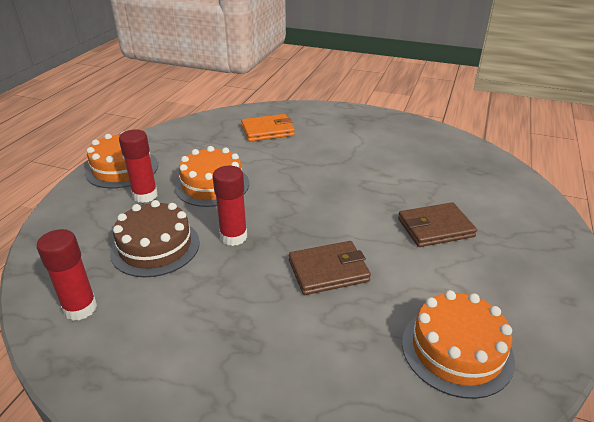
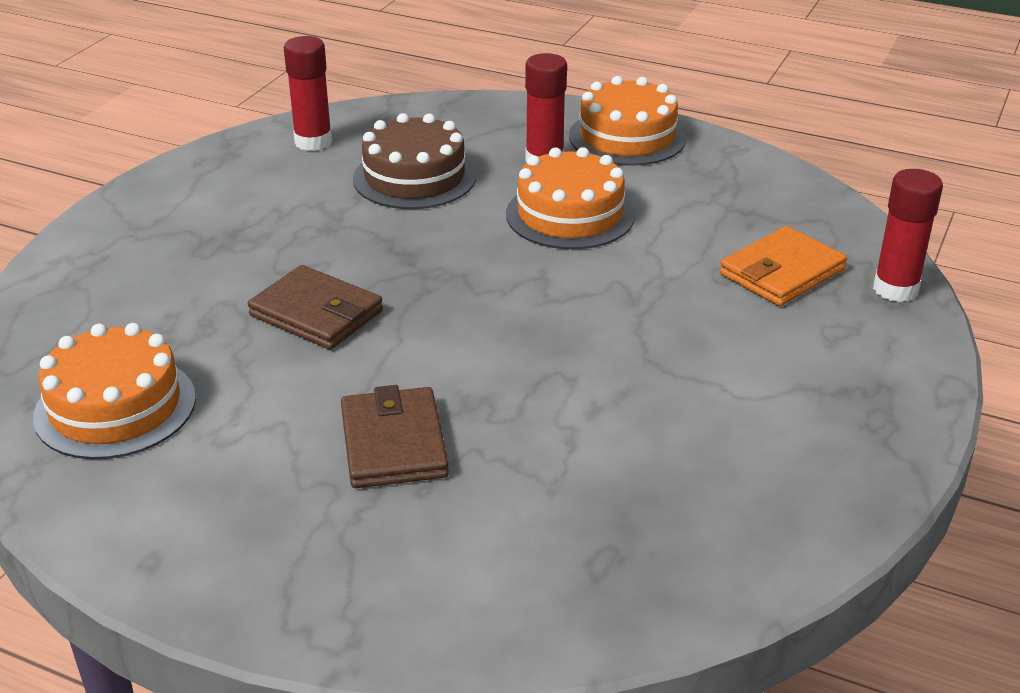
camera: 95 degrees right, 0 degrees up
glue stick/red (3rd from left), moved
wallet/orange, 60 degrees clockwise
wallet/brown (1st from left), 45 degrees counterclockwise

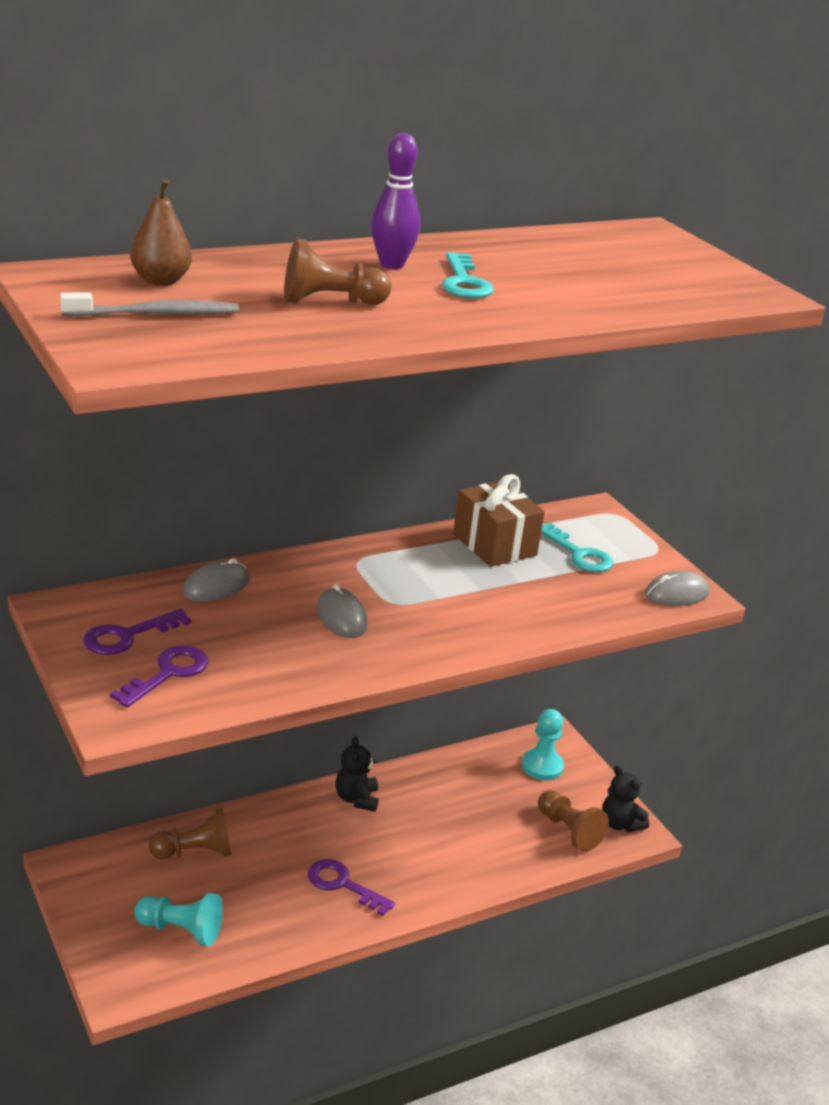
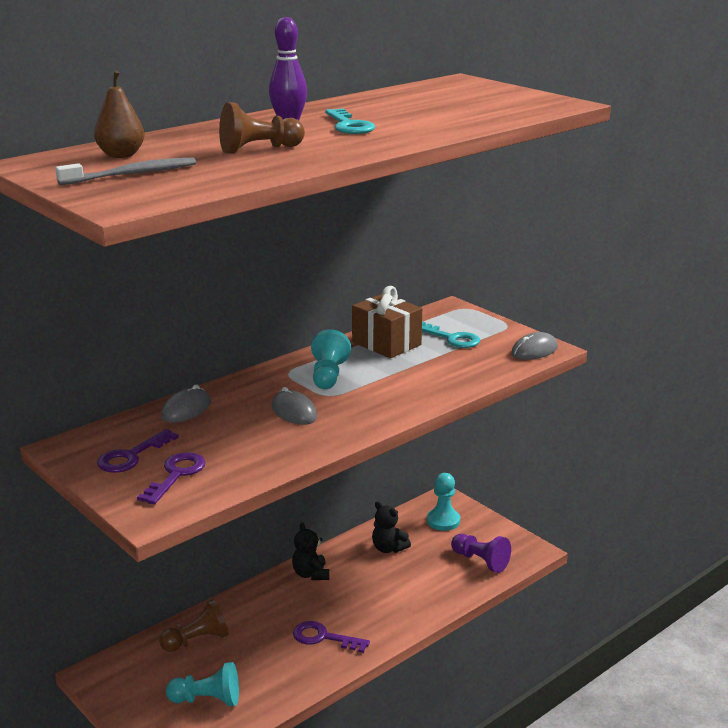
camera: 10 degrees left, 5 degrees down
pawn/brown (3rd from left) → pawn/purple
teddy bear/black (2nd from left), moved
- → pawn/turquoise (2nd from left)

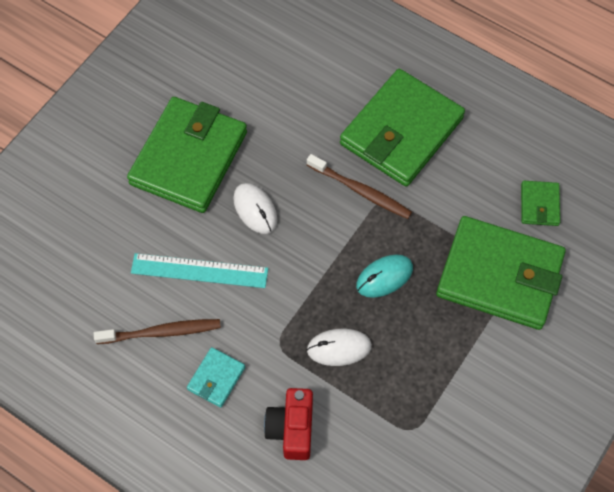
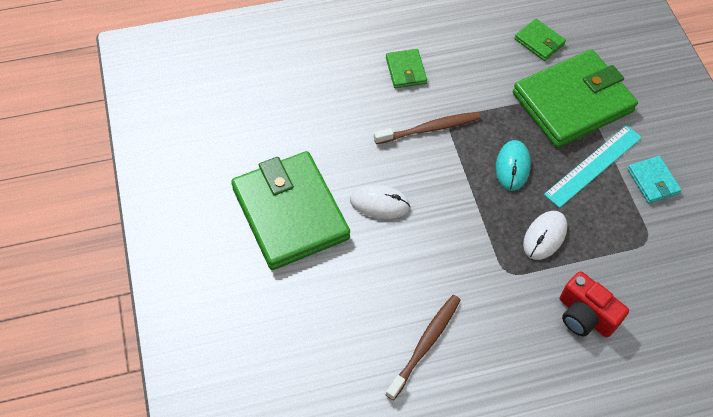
camera: 50 degrees left, 5 degrees down
ruler/turquoise, moved
wallet/turquoise, moved
wallet/green (2nd from left), x0.43

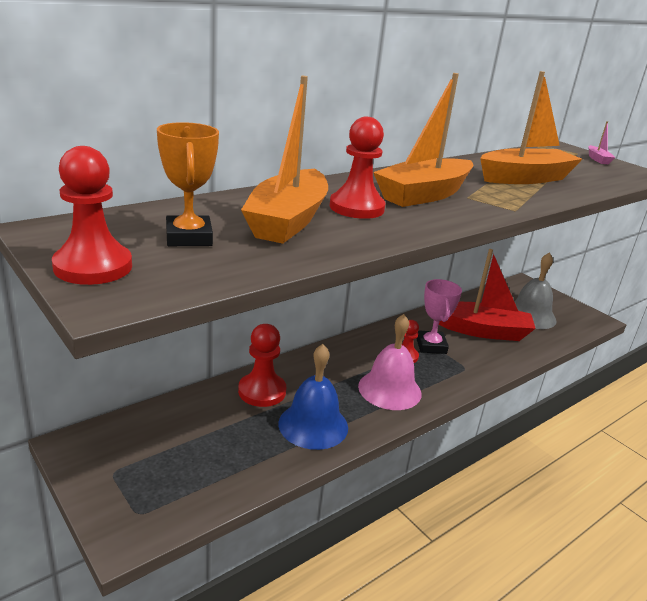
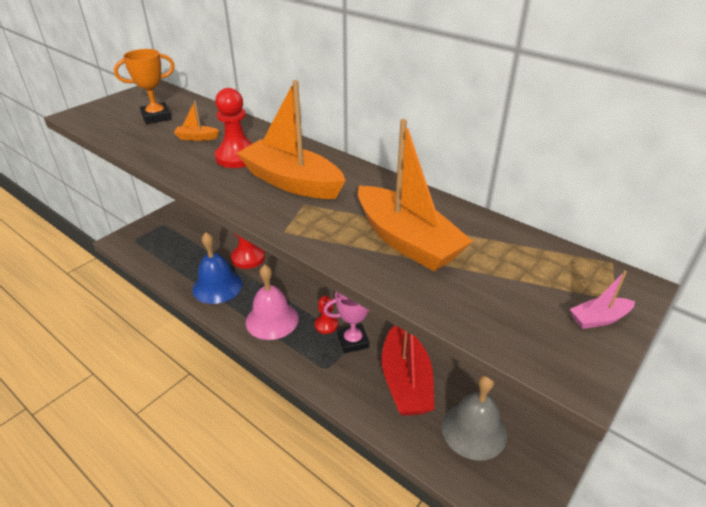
camera: 80 degrees right, 10 degrees up
pawn/red (1st from left) → -
boat/orange (1st from left), x0.42

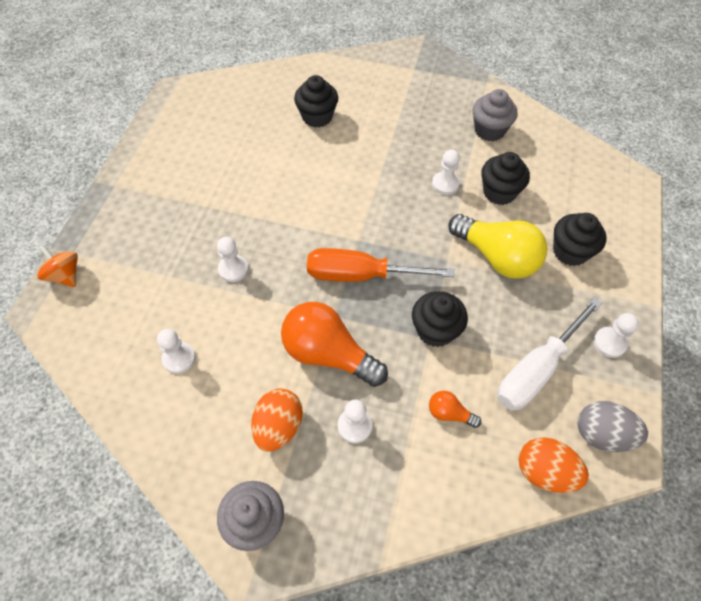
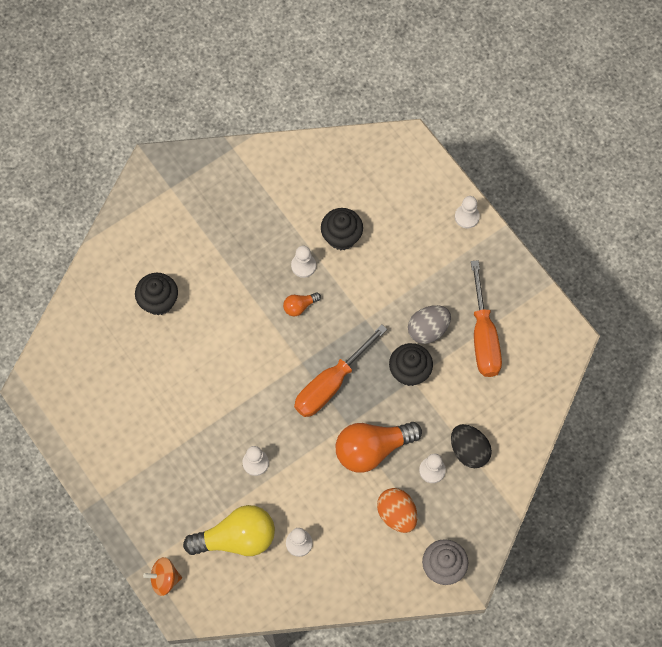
camera: 50 degrees left, 10 degrees up
light bulb/orange (2nd from left in the first image) → light bulb/orange (1st from left), moved
light bulb/yellow, moved
cupcake/grey (2nd from left) → -
screwdriver/white → screwdriver/orange (2nd from left)
egg/orange (2nd from left) → -
cupcake/black (4th from left) → -
egg/grey, moved
pawn/white (5th from left), moved
- → egg/black

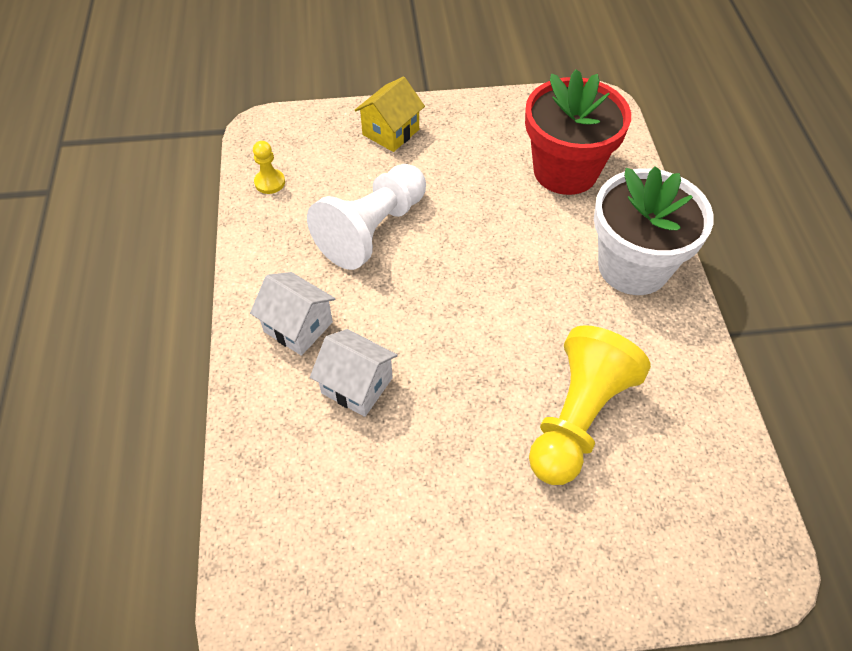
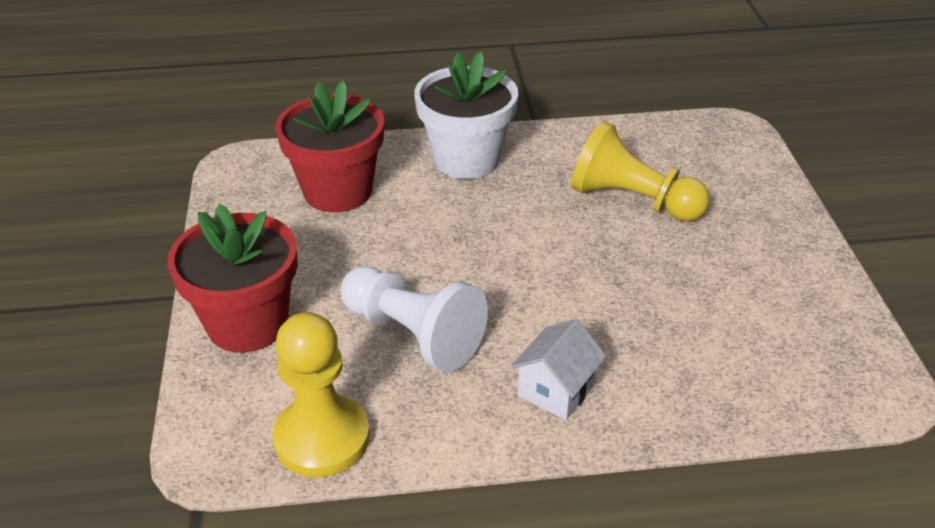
camera: 90 degrees left, 15 degrees down
pawn/yellow (1st from left), x2.28
house/white (2nd from left) → -
house/yellow → flower pot/red (1st from left)

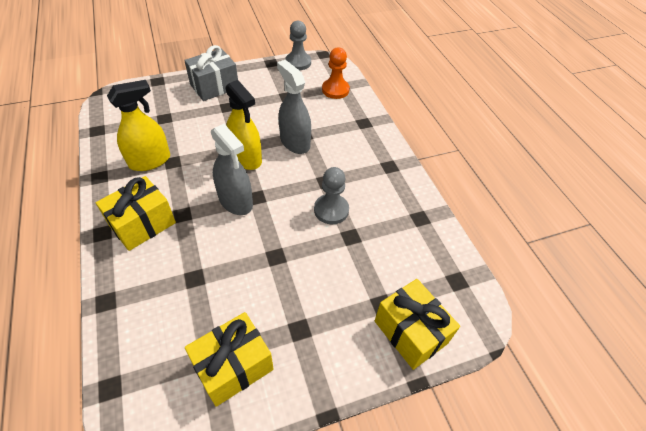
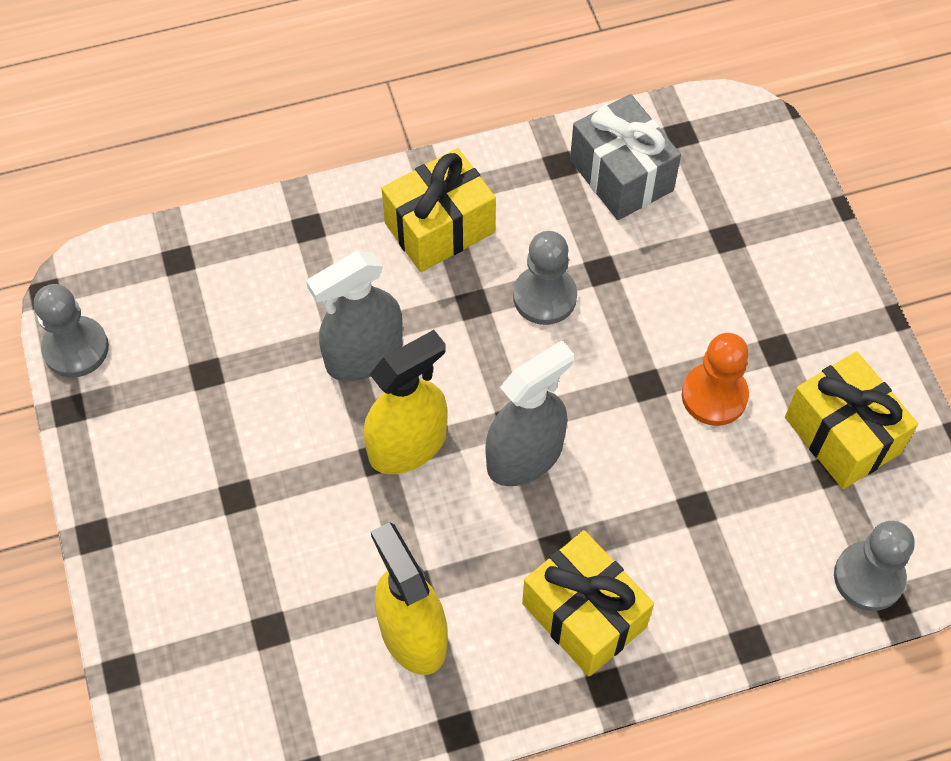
camera: 85 degrees left, 10 degrees up
gift/grey, moved
pawn/orange, moved
gift/yellow (3rd from left in the first image) → gift/yellow (1st from left), moved
- → pawn/grey (3rd from left)

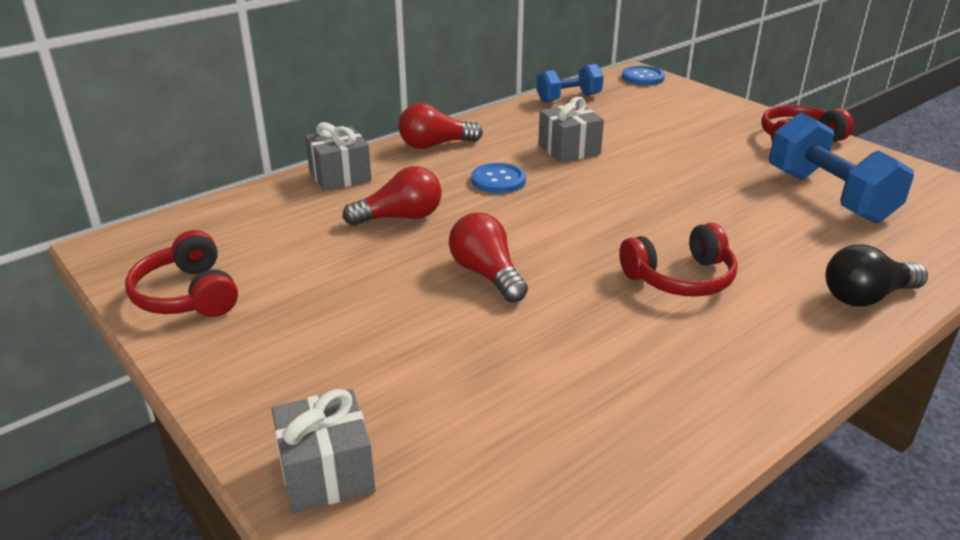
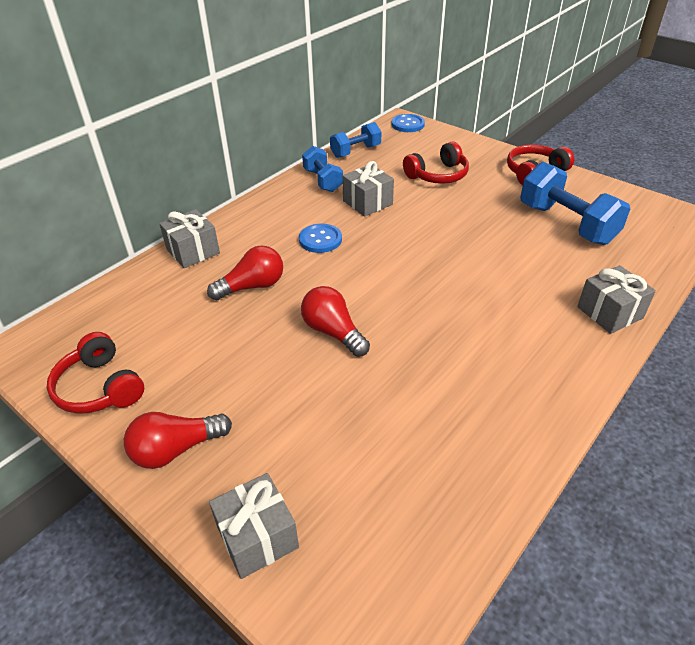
camera: 10 degrees left, 10 degrees up
light bulb/red (2nd from left in the first image) → light bulb/red (1st from left), moved
headphones/red (2nd from left), moved
light bulb/black → gift/grey (4th from left)
- → dumbbell/blue (1st from left)

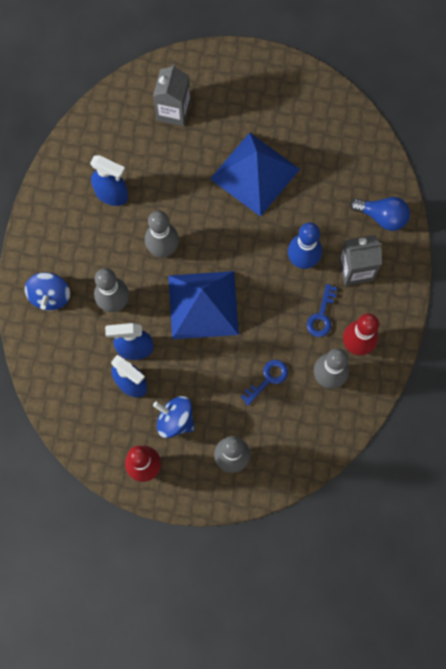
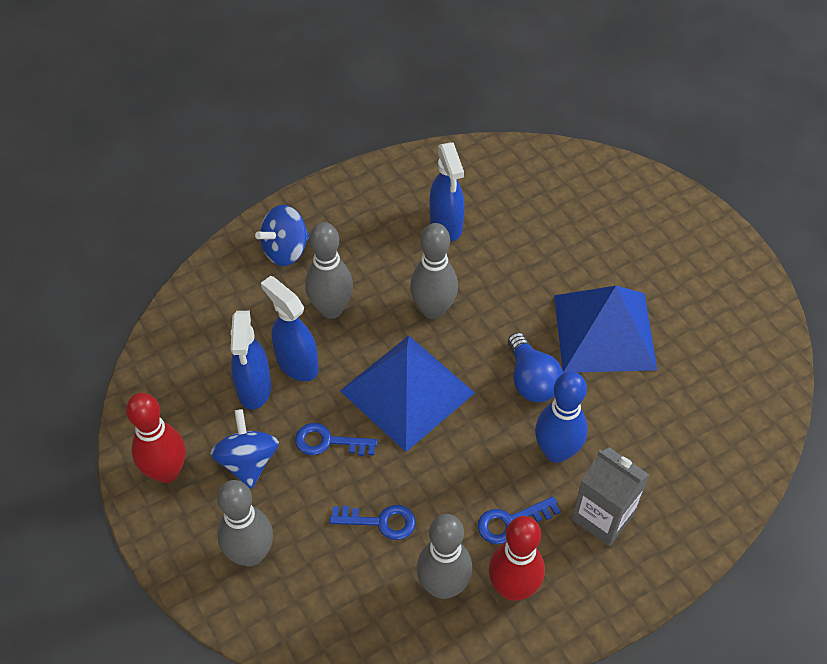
camera: 50 degrees right, 20 degrees down
carton/grey (1st from left) → -
light bulb/blue, moved
- → key/blue (1st from left)

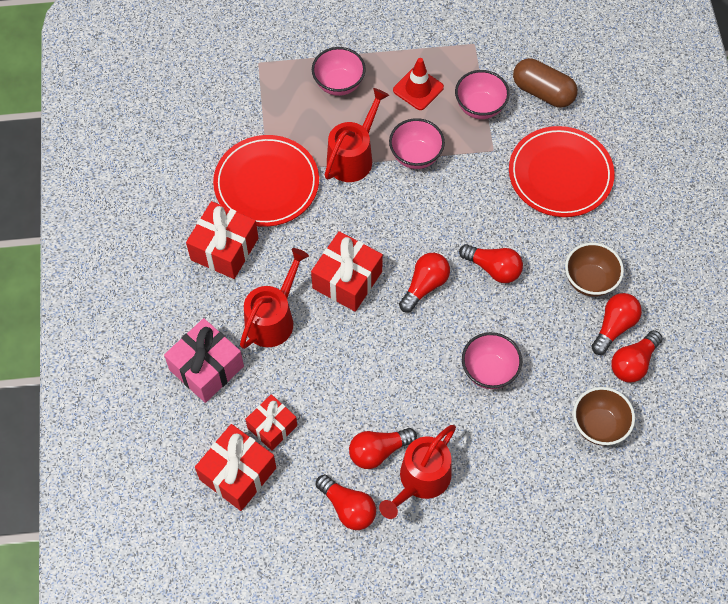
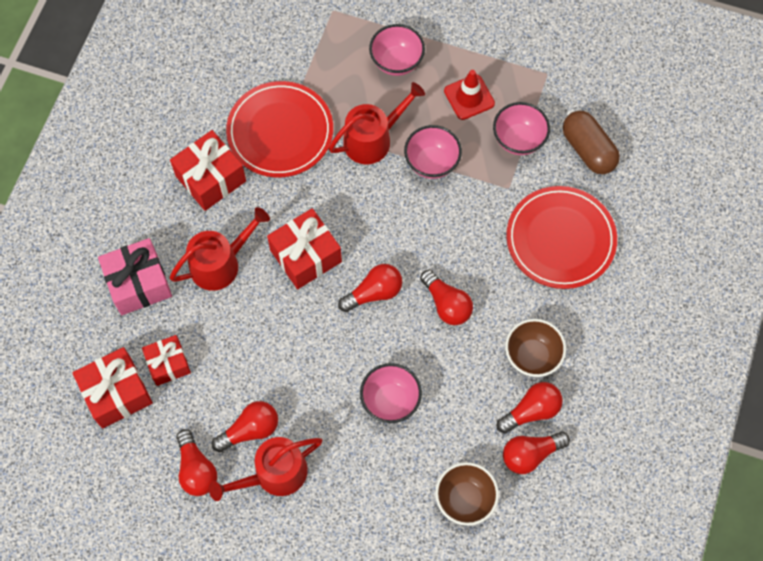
camera: 25 degrees right, 5 degrees up
light bulb/red (2nd from left), 150 degrees clockwise

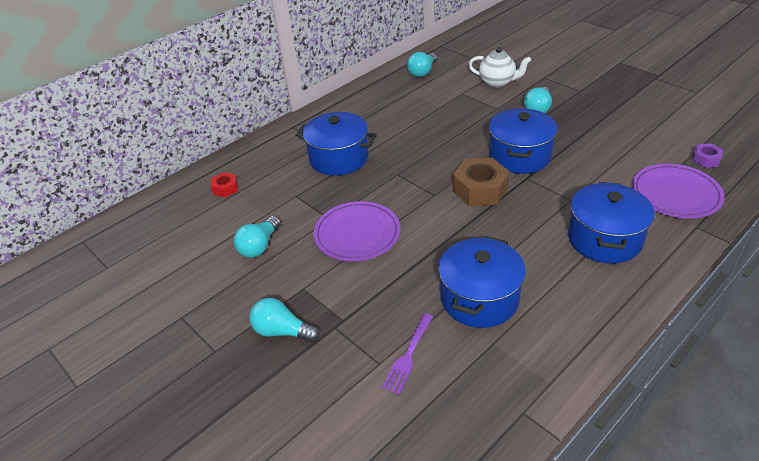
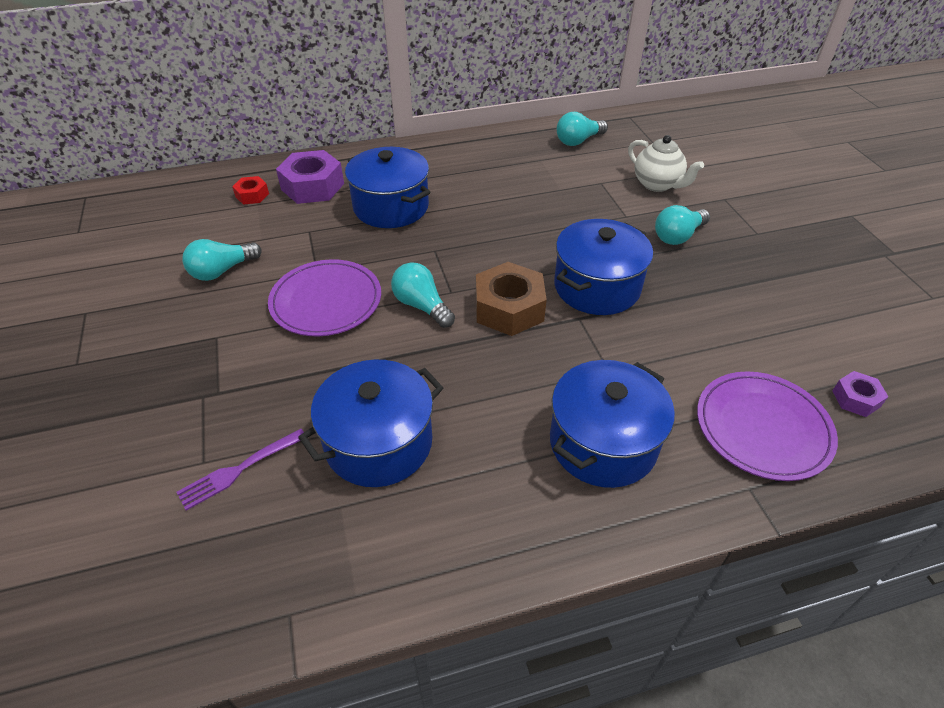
camera: 25 degrees right, 5 degrees up
light bulb/turquoise (2nd from left), moved
- → nut/purple (1st from left)

